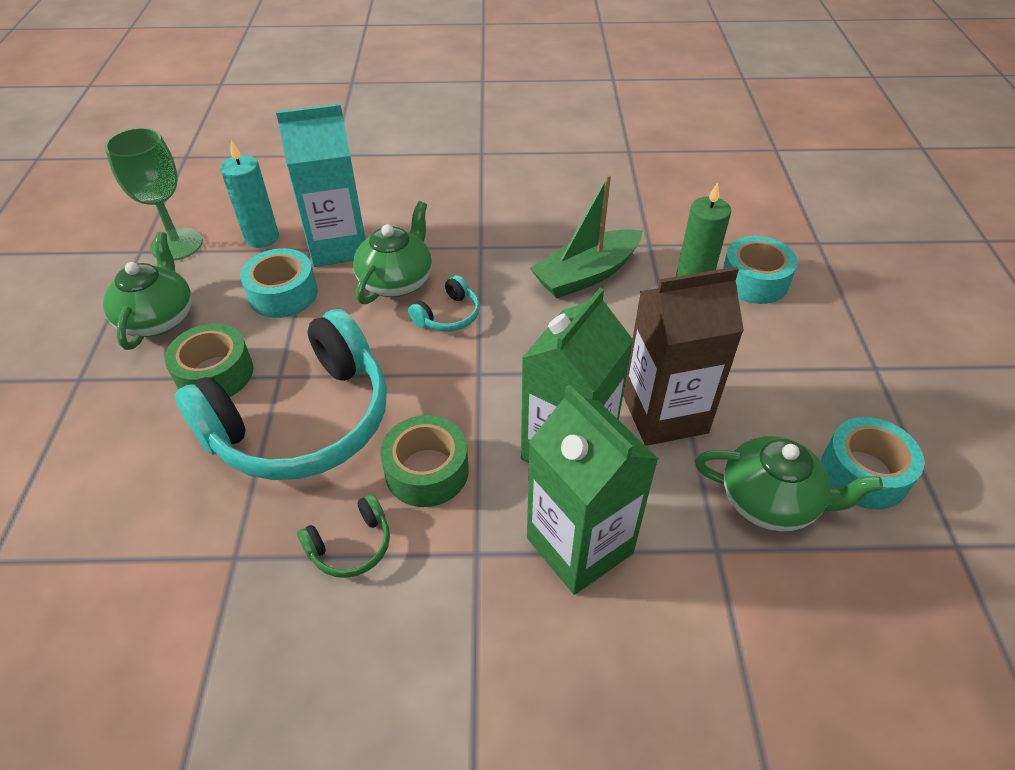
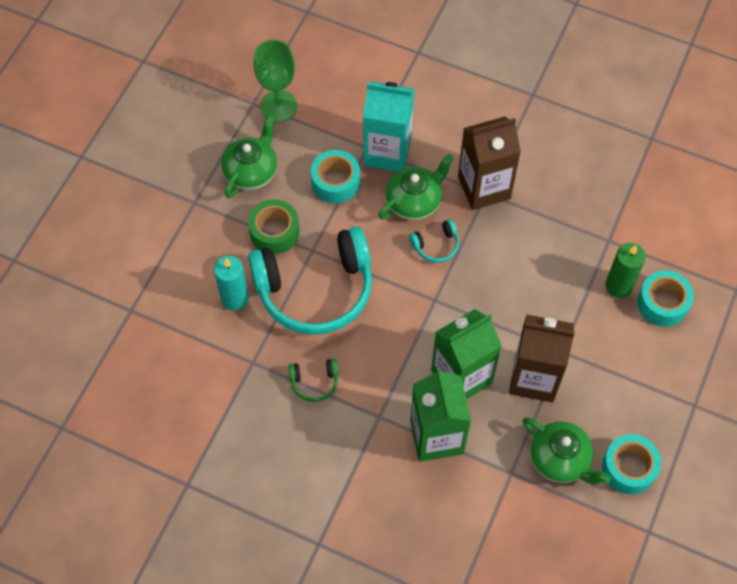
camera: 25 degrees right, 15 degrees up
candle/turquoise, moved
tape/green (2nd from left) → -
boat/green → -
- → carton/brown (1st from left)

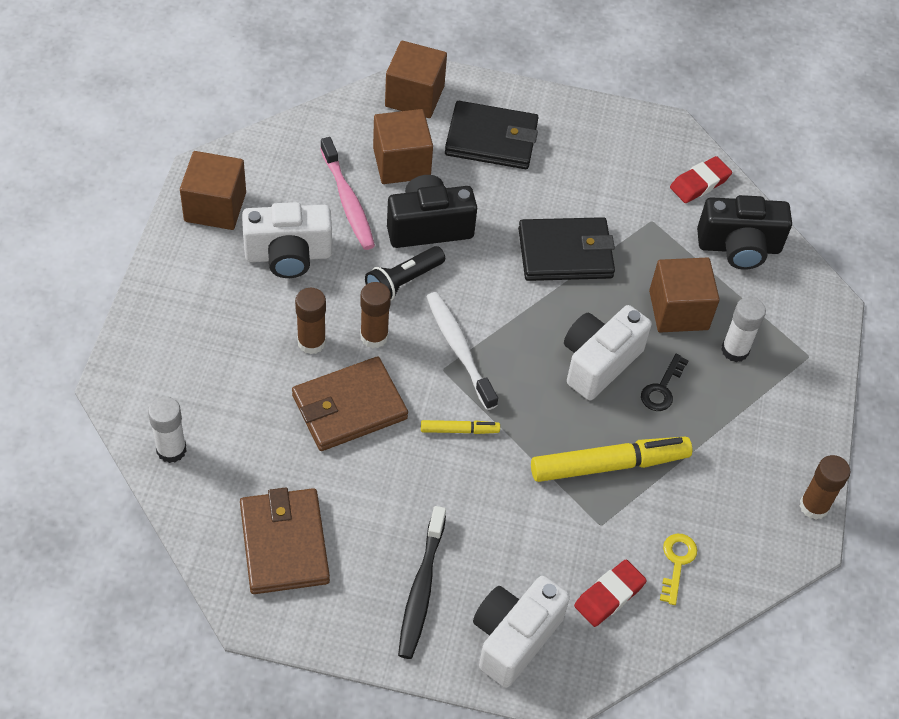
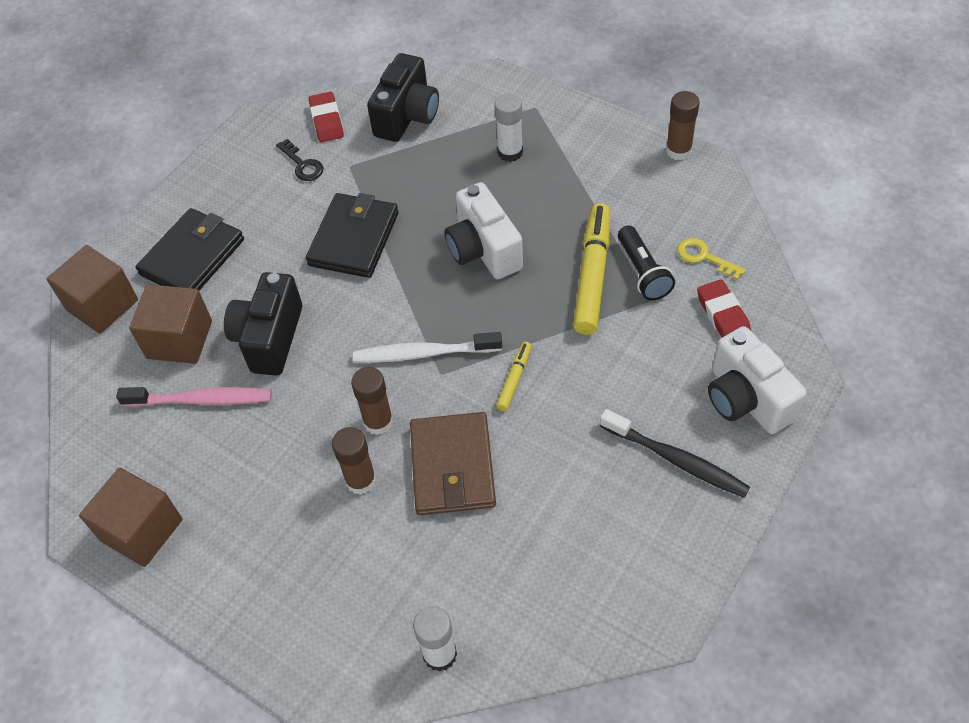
camera: 60 degrees left, 0 degrees up
wallet/brown (1st from left) → -
camera/white (1st from left) → -
flashlight/black, moved
key/black, moved
cube/brown (4th from left) → -

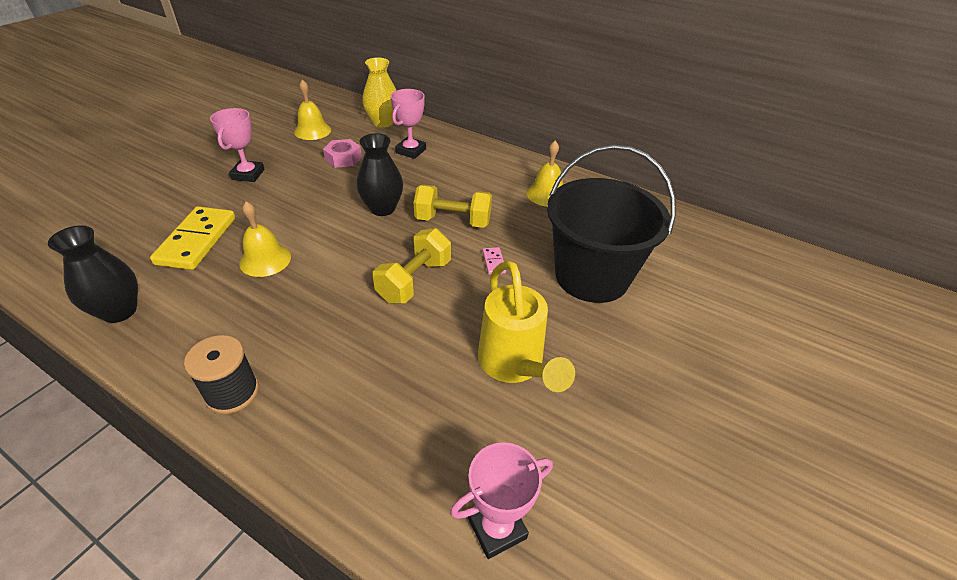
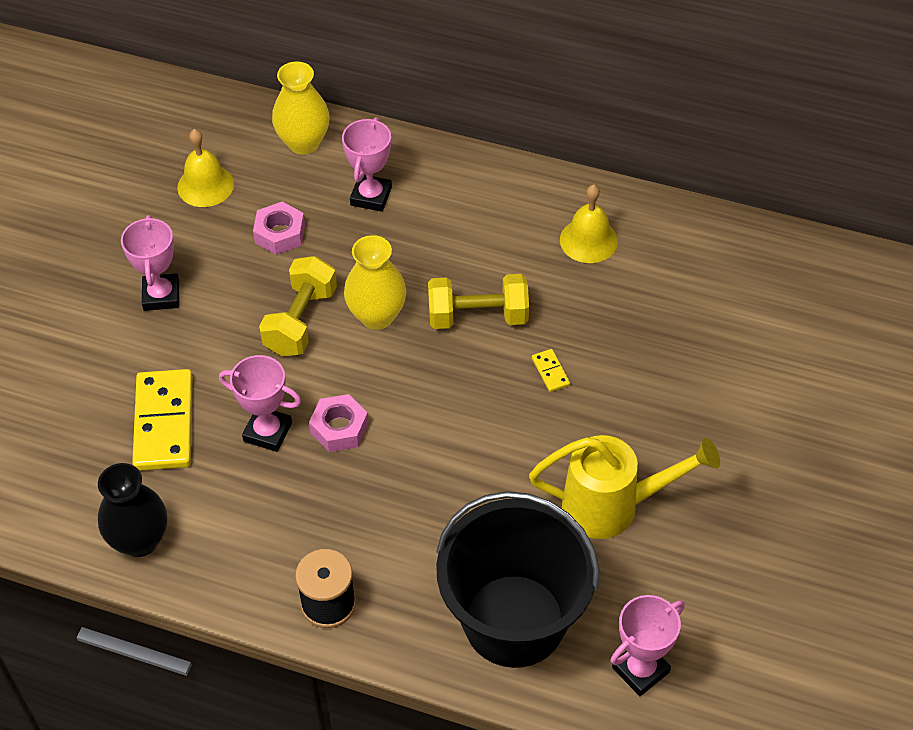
camera: 10 degrees left, 10 degrees up
bell/yellow (1st from left) → trophy/pink (2nd from left)
vase/black (2nd from left) → vase/yellow (2nd from left)
dumbbell/yellow (1st from left), moved
watering can/yellow, 60 degrees counterclockwise
domino/pink → domino/yellow (2nd from left)
bucket/black, moved
- → nut/pink (2nd from left)

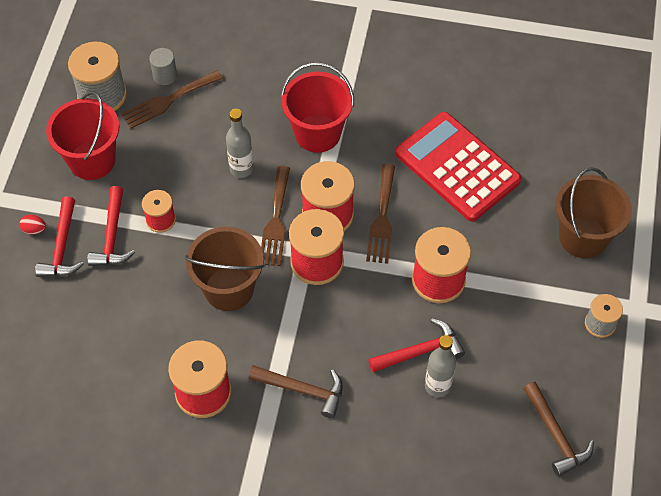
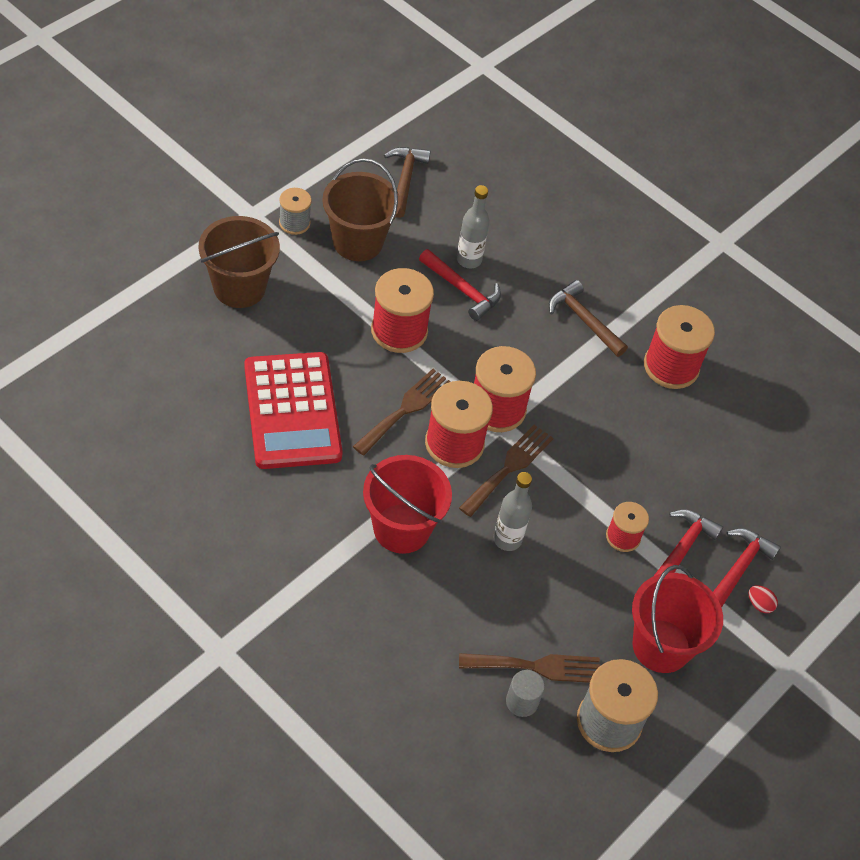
camera: 155 degrees left, 5 degrees down
bucket/brown (1st from left in the first image) → bucket/brown (2nd from left), moved
hammer/red (3rd from left in the first image) → hammer/red (1st from left), 150 degrees counterclockwise

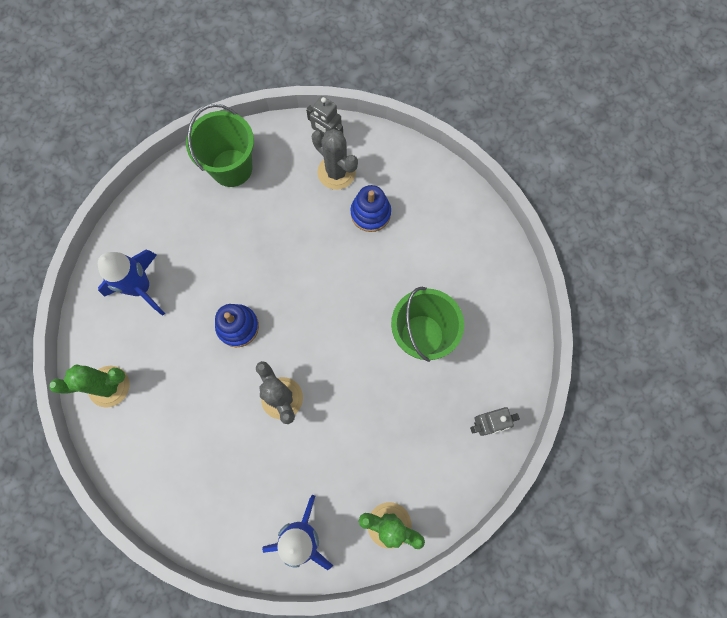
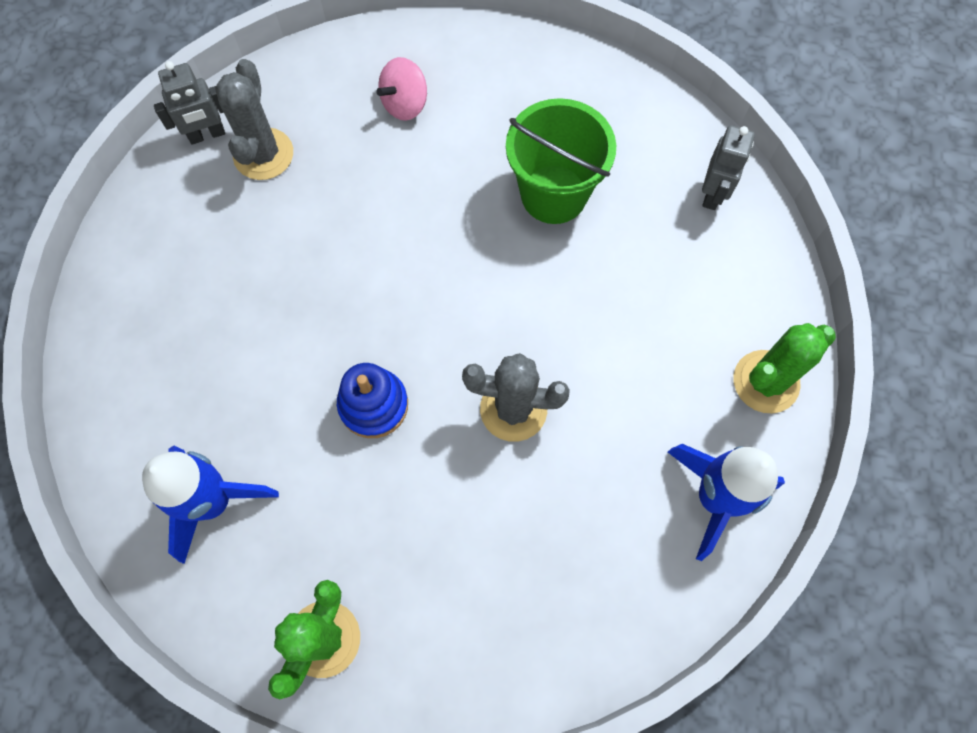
camera: 55 degrees left, 5 degrees down
bucket/green (1st from left) → -
cactus/grey (2nd from left in the first image) → cactus/grey (1st from left), 75 degrees counterclockwise
stacking toy/blue (2nd from left) → -
- → spinning top/pink

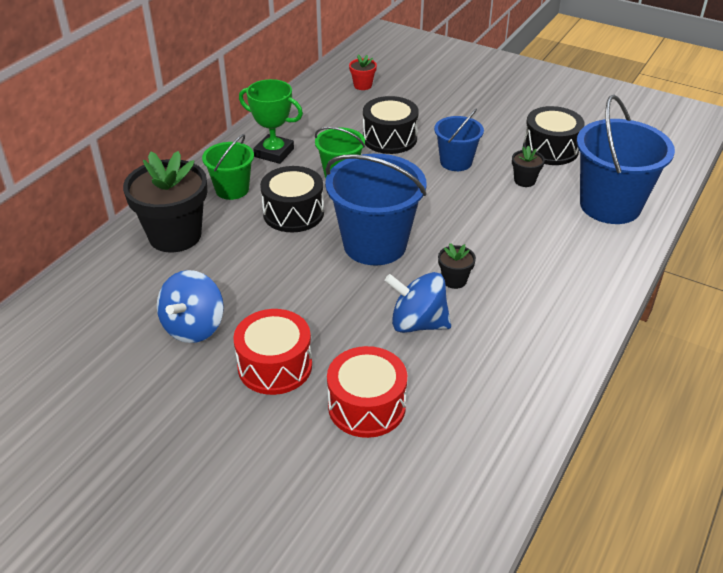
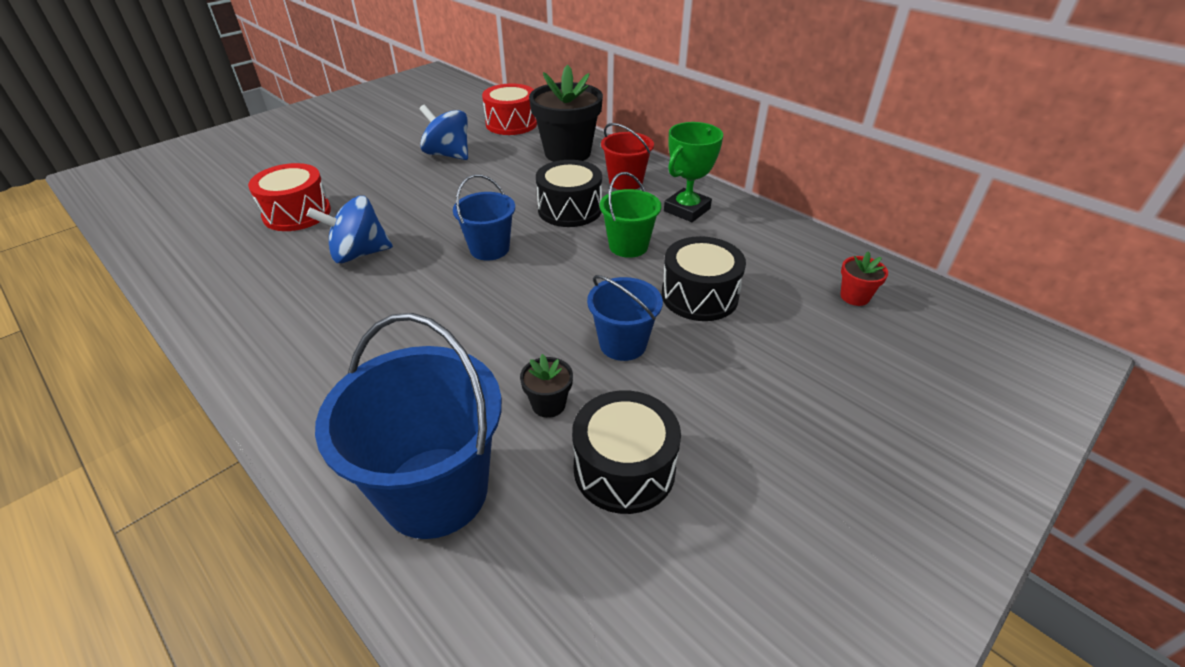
camera: 105 degrees right, 0 degrees up
bucket/green (1st from left) → bucket/red
drum/red (1st from left in the first image) → drum/red (2nd from left), moved
bucket/blue (1st from left in the first image) → bucket/blue (2nd from left), x0.57
spinning top/blue (2nd from left in the first image) → spinning top/blue (1st from left), 135 degrees counterclockwise
flower pot/black (2nd from left) → -

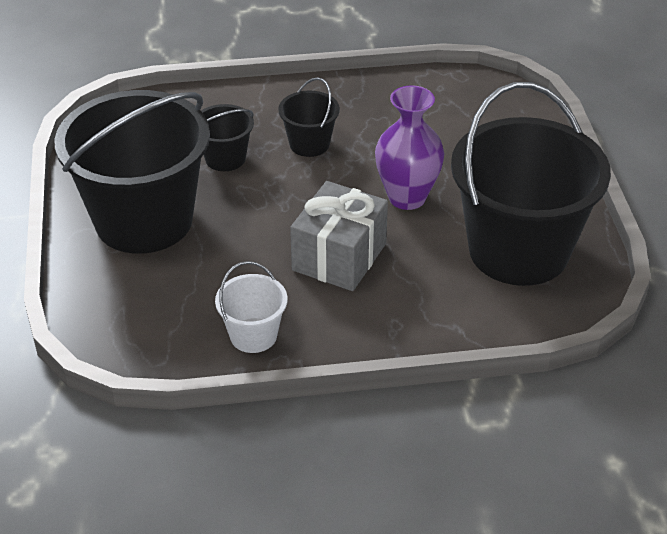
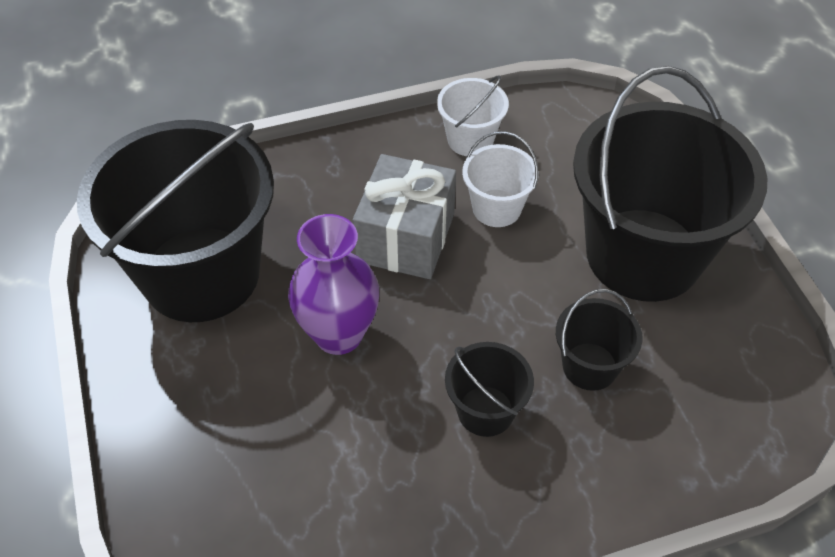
camera: 170 degrees right, 10 degrees up
- → bucket/white (2nd from left)

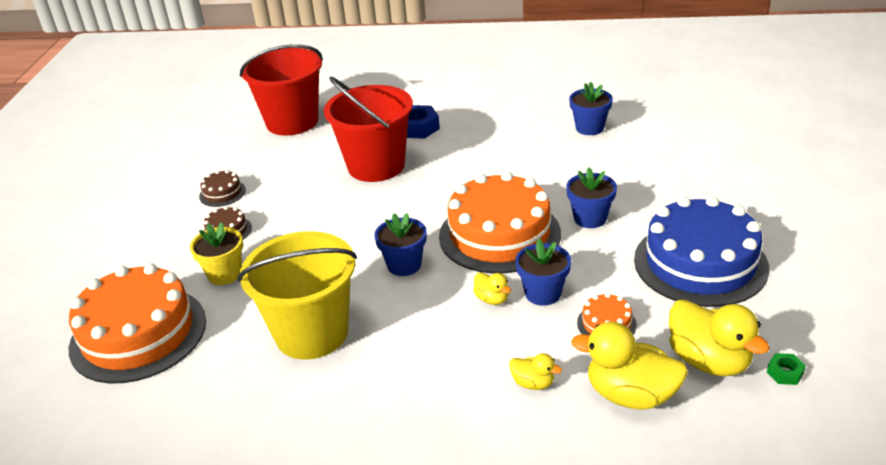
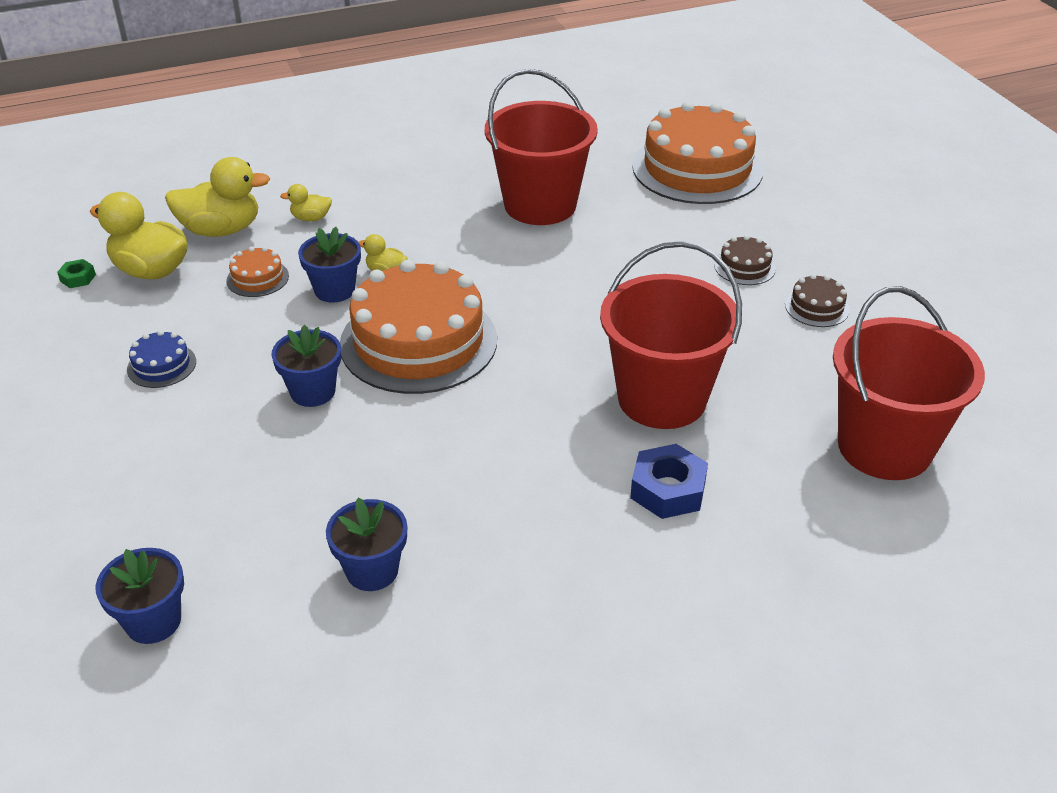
camera: 150 degrees right, 5 degrees up
flower pot/yellow → -
bucket/yellow → bucket/red (1st from left)
flower pot/blue (1st from left), moved
cake/blue, x0.42

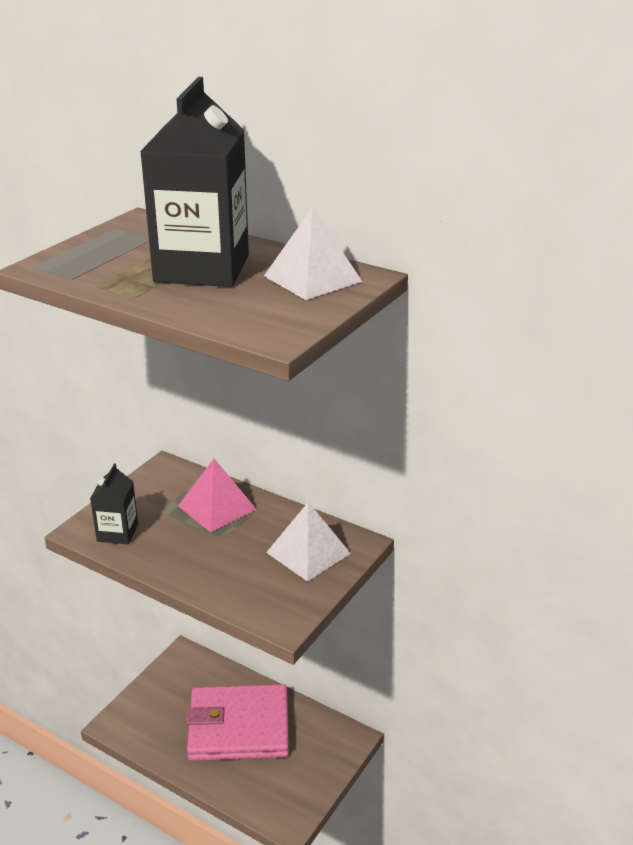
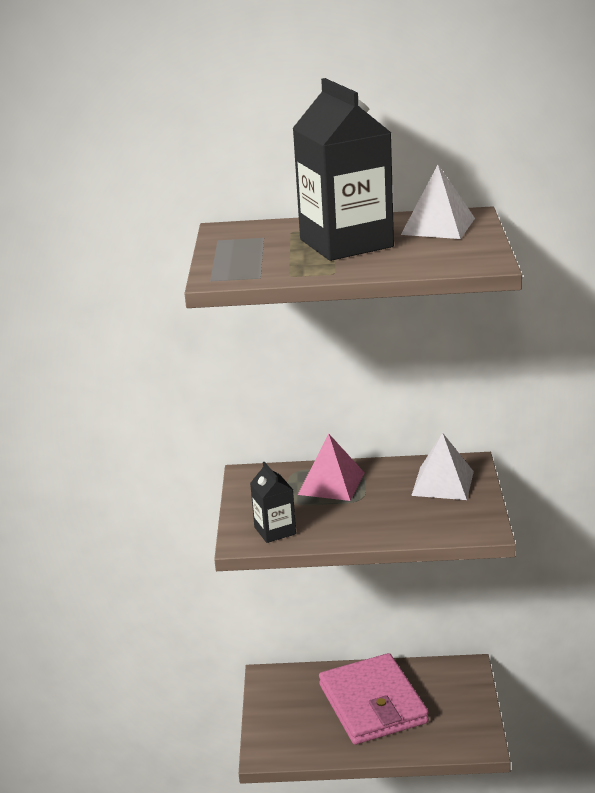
camera: 30 degrees left, 5 degrees down
wallet/pink, 75 degrees counterclockwise

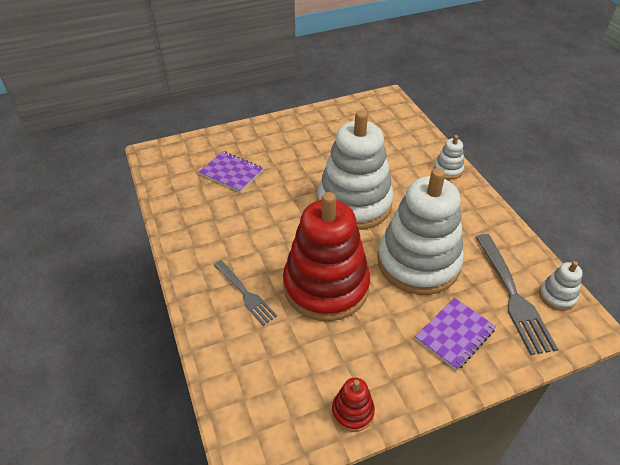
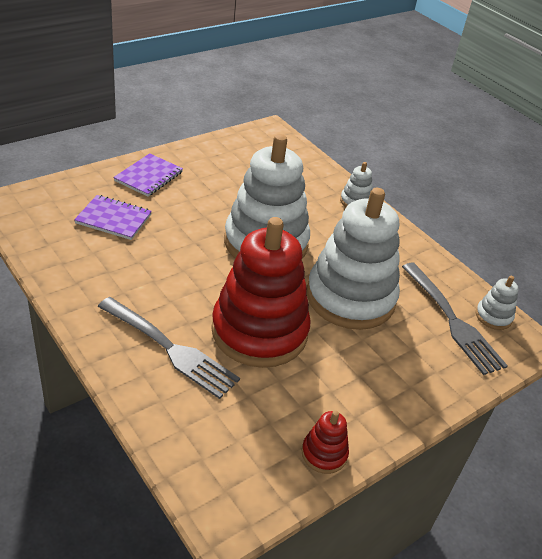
camera: 20 degrees left, 5 degrees down
fork/grey (1st from left), x1.58
notebook/purple (2nd from left), moved

